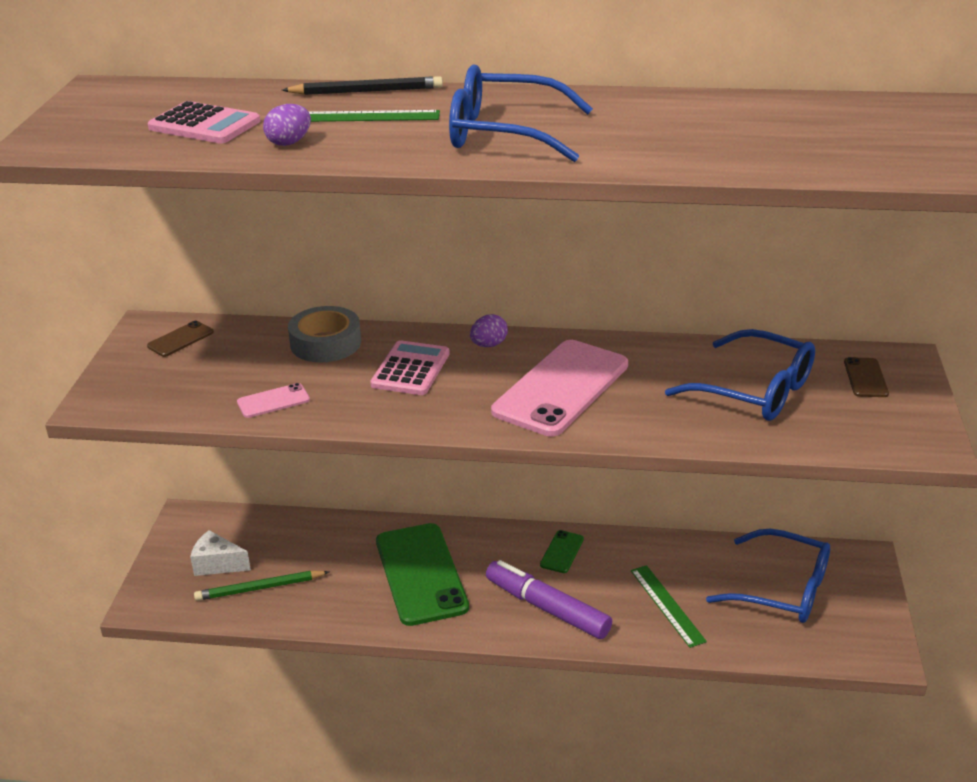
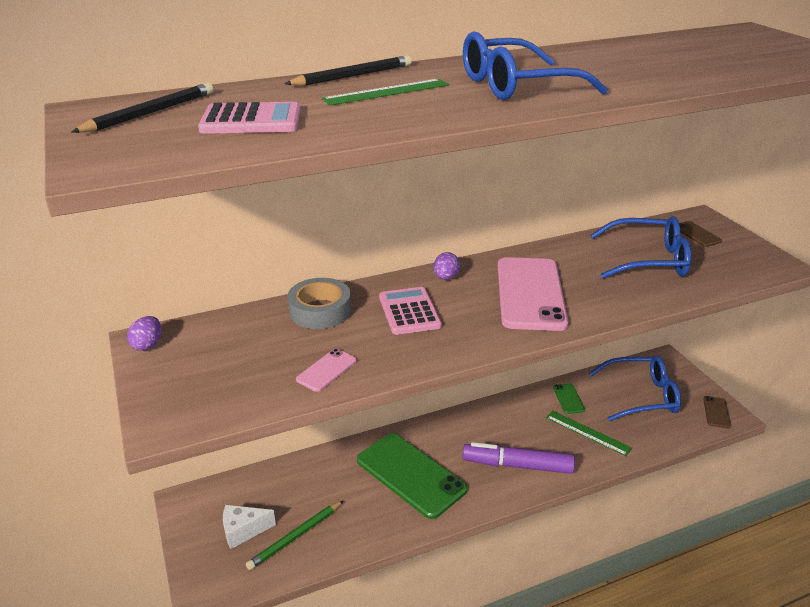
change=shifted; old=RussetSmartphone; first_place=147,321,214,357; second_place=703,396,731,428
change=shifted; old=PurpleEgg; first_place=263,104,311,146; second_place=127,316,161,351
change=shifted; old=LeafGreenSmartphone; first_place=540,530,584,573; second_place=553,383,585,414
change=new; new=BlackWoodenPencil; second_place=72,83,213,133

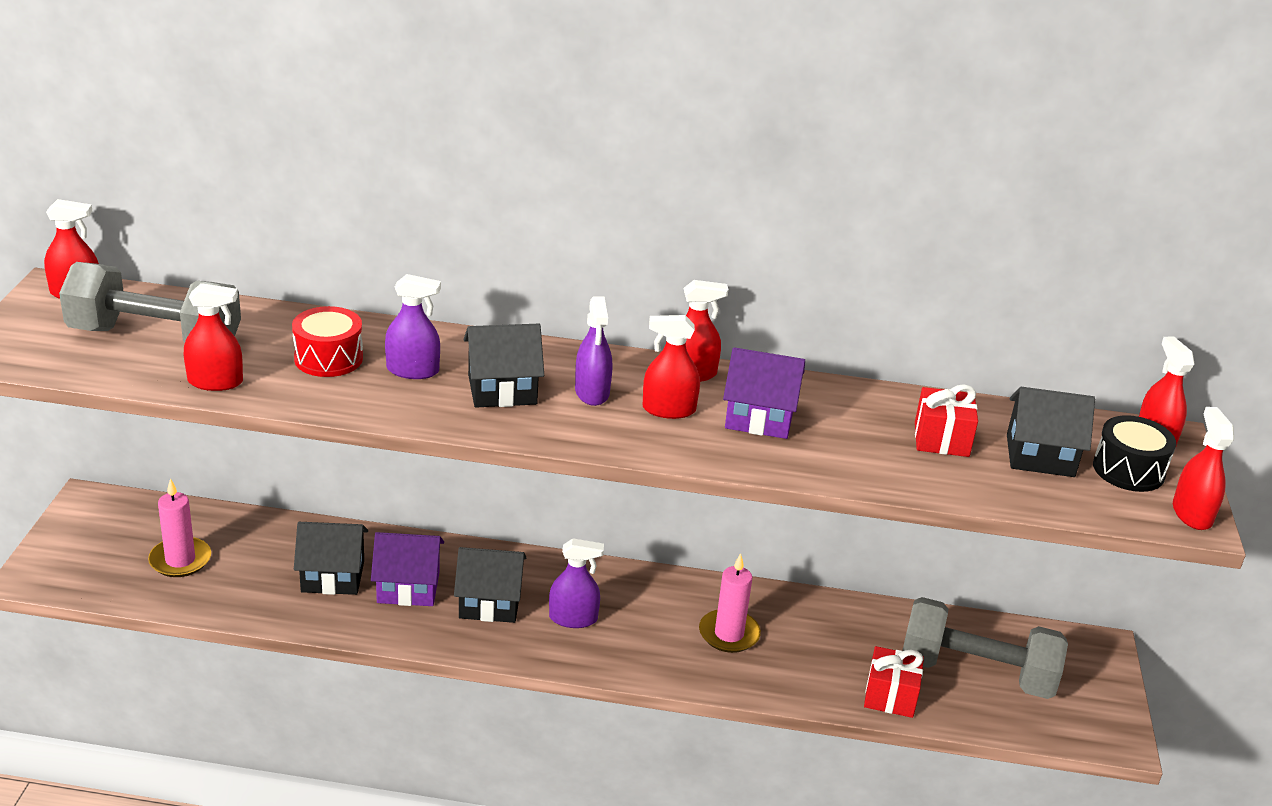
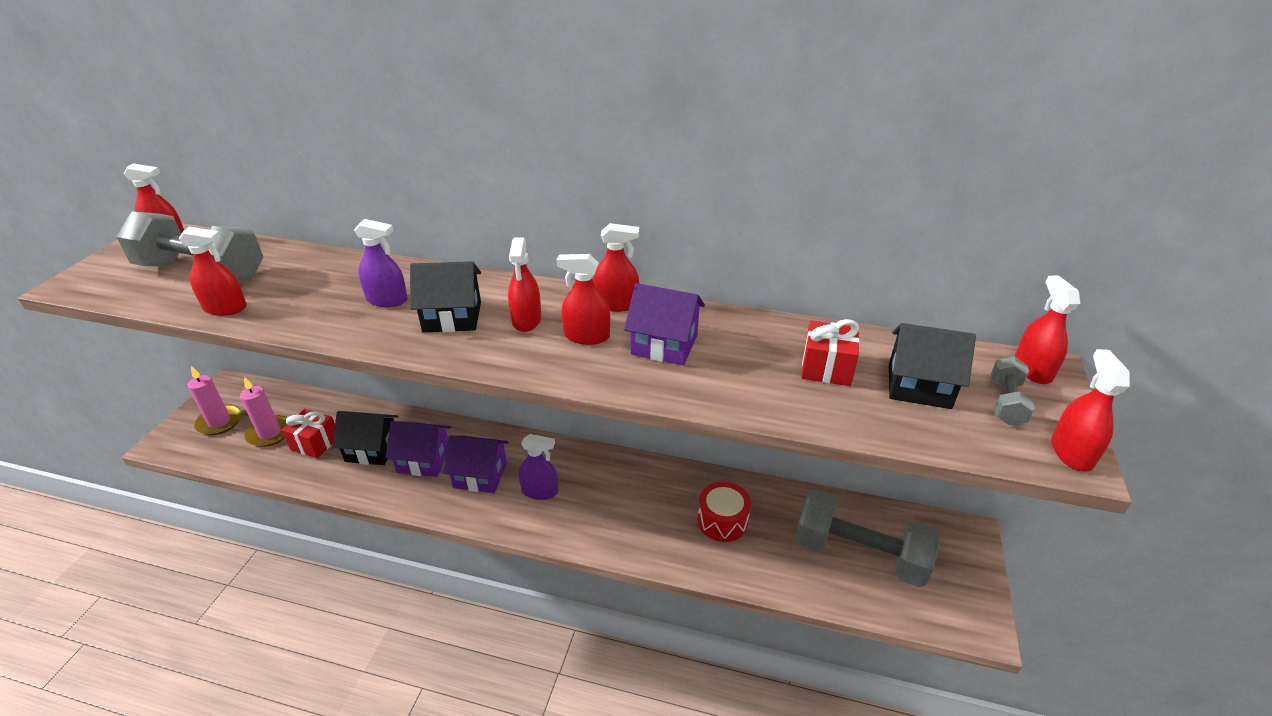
change=shifted; old=ScarletDrum; first_place=292,306,363,377; second_place=698,482,751,542
change=repainted; old=BlackToyHouse; new=PurpleToyHouse; first_place=454,547,526,623; second_place=444,435,508,493
change=repainted; old=PurpleSprayBottle; new=ScarletSprayBottle; first_place=575,297,612,406; second_place=508,238,541,332
change=shifted; old=RosePinkPillarCandle; first_place=699,553,761,653; second_place=188,366,242,435
change=shifted; old=ScarletPresent; first_place=864,646,924,718; second_place=282,409,335,459
change=swapped; old=BlackDrum; new=GreyFreeWeight; first_place=1093,415,1176,492; second_place=991,356,1035,425

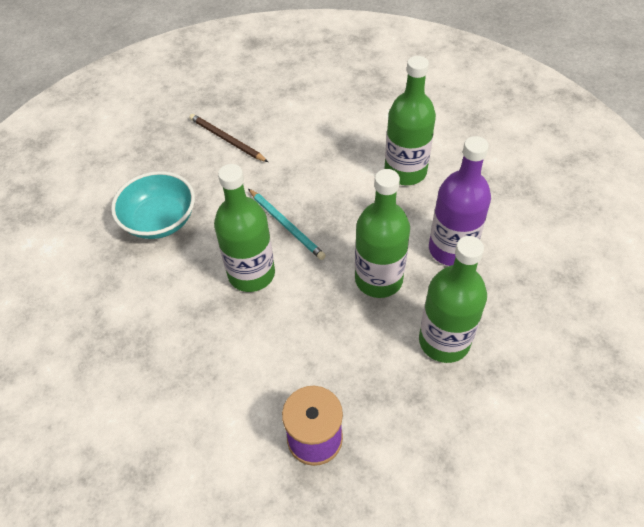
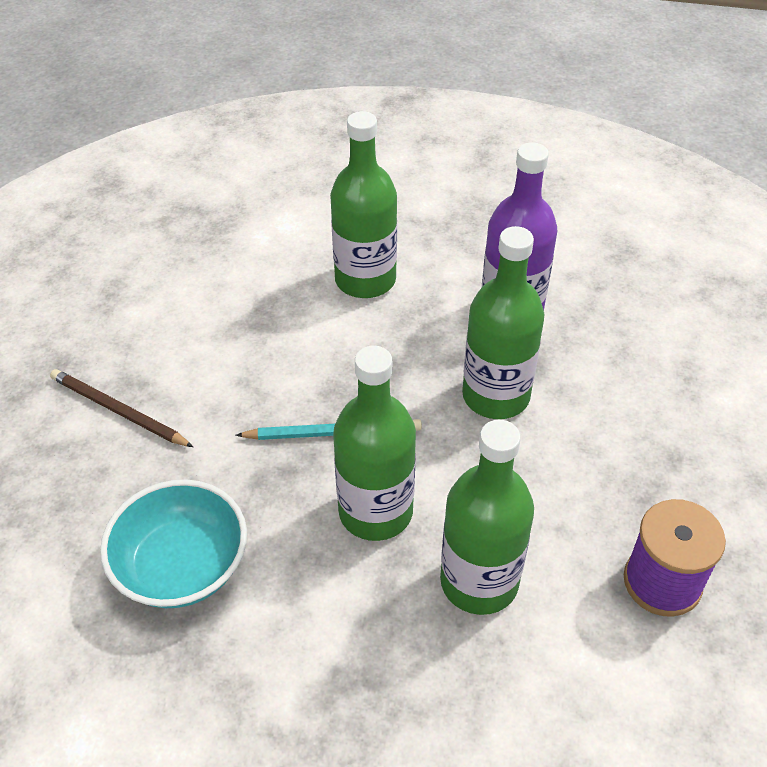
change=rotated; old=RussetWoodenPencil; first_place=189,114,268,162; second_place=50,369,193,447; degrees=45
change=shifted; old=LeafGreenDrinkBottle; first_place=419,236,487,363; second_place=440,420,534,615

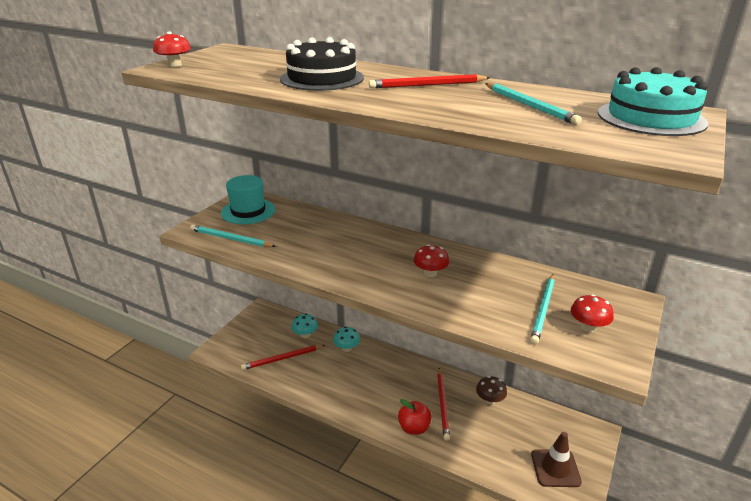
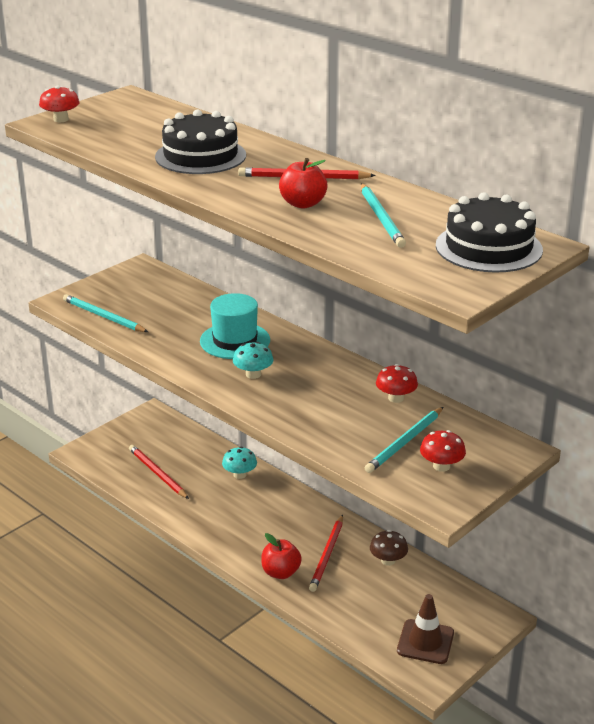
change=shifted; old=TurquoiseTallHat; first_place=221,175,275,224; second_place=200,293,270,359
change=rotated; old=ScarletWoodenPencil; first_place=241,345,325,370; second_place=129,445,189,499; degrees=60
change=shifted; old=TurquoiseFungus; first_place=291,314,318,338; second_place=233,342,274,379
change=shifted; old=ScarletFungus; first_place=414,244,449,277; second_place=376,364,418,403
change=repainted; old=TurquoiseGateau; new=BlackGateau; first_place=598,67,708,136; second_place=436,192,543,273
change=new; new=ScarletToyApple; second_place=279,158,328,208

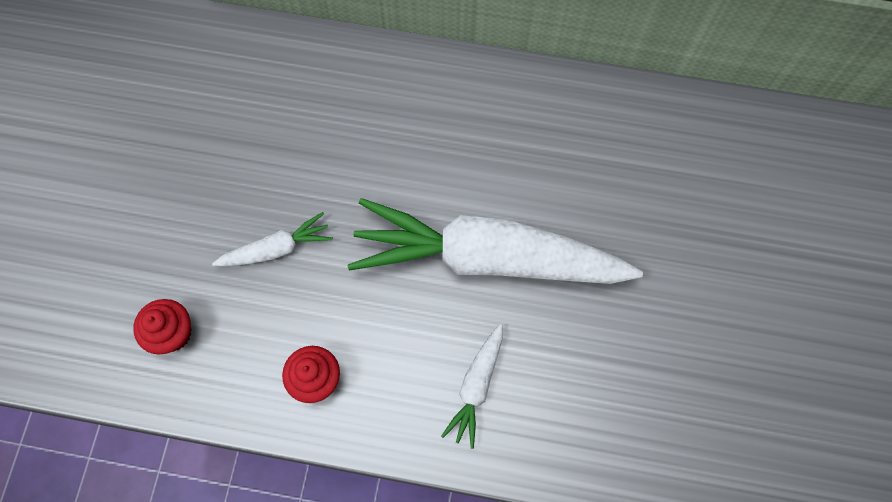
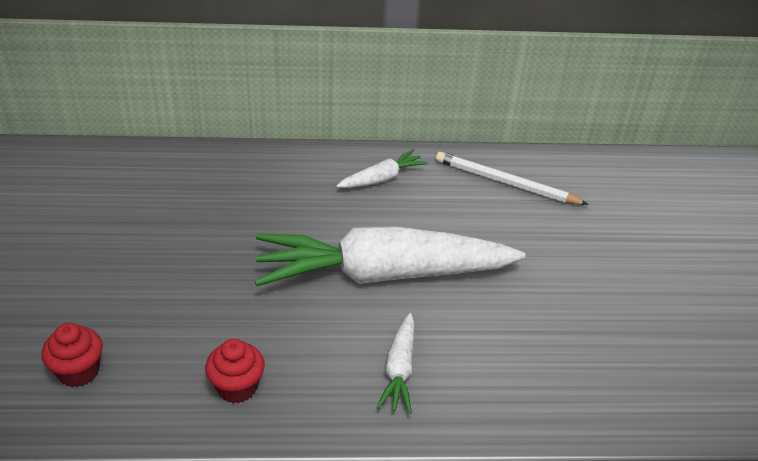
change=shifted; old=PureWhiteToyCarrot; first_place=212,212,333,266; second_place=336,150,428,188
change=new; new=PureWhiteWoodenPencil; second_place=436,151,589,205

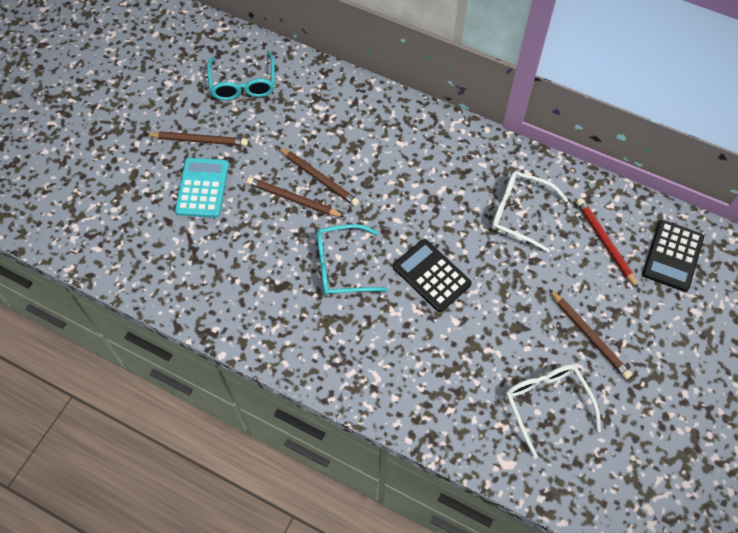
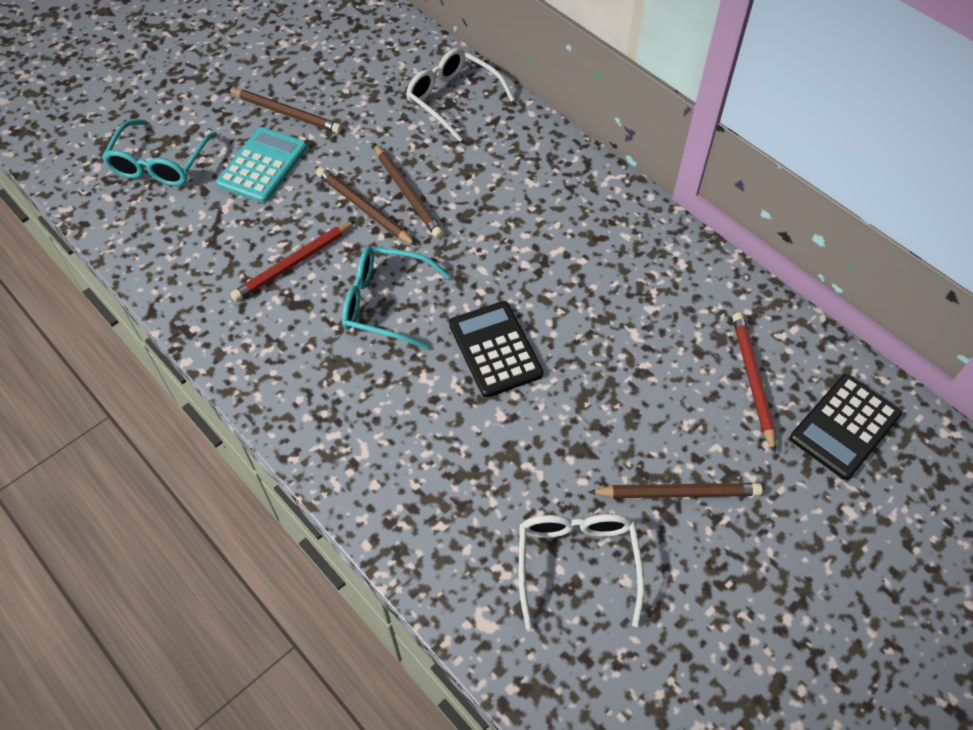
change=shifted; old=TurquoiseEyeglasses; first_place=207,52,275,100; second_place=102,120,217,186
change=shifted; old=PureWhiteEyeglasses; first_place=492,171,568,252; second_place=406,48,515,142
change=rotated; old=RussetWoodenPencil; first_place=549,289,632,379; second_place=588,483,763,498; degrees=-75
change=new; new=ScarletWoodenPencil; second_place=230,220,356,301

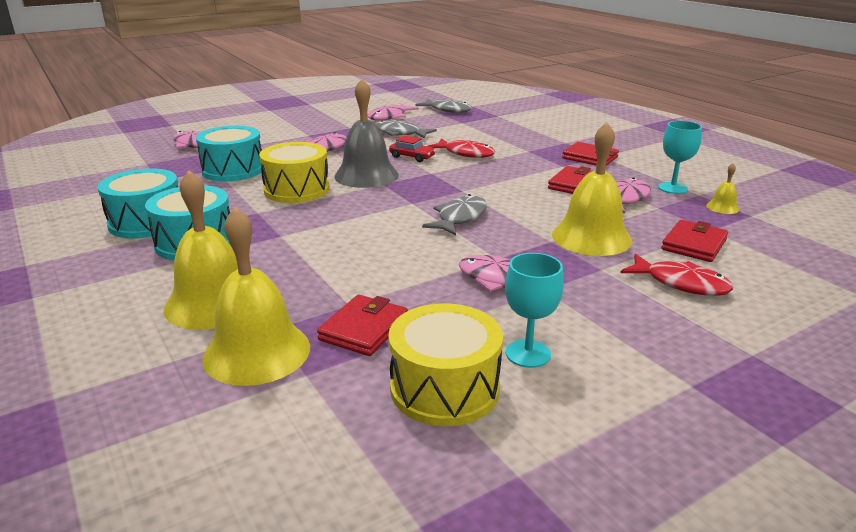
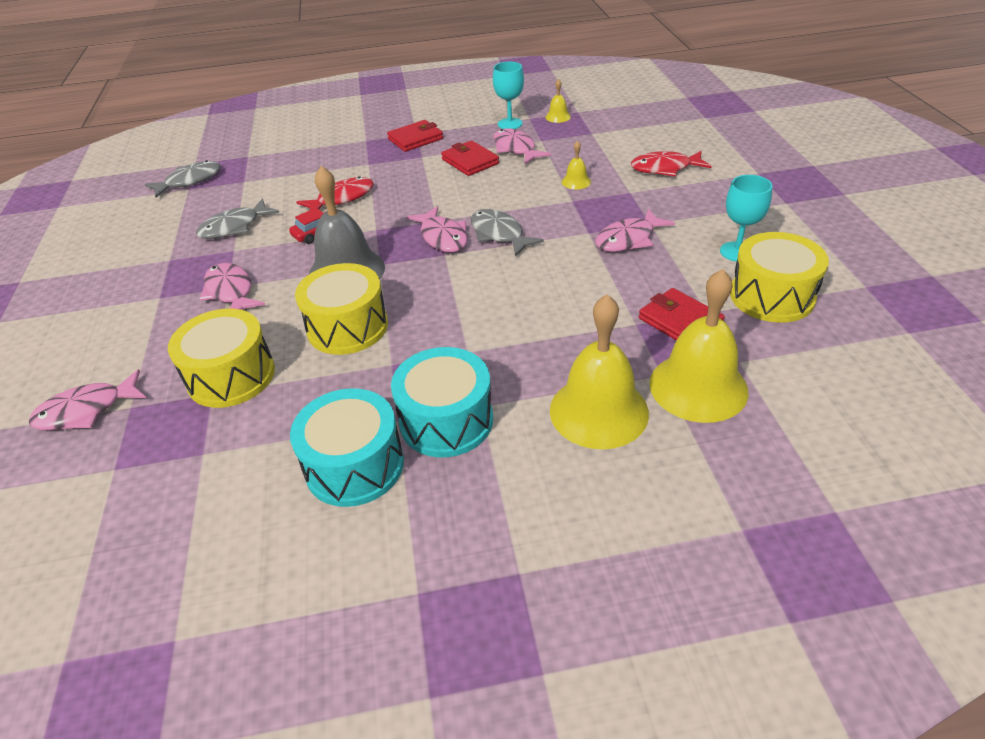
change=repainted; old=TurquoiseDrum; new=YellowDrum; first_place=196,126,262,182; second_place=168,309,275,408
change=shifted; old=RosePinkFish; first_place=367,104,419,121; second_place=407,206,468,252
change=scaled; old=YellowHandBell; first_place=552,122,632,256; second_place=562,140,591,189; factor=0.44
change=rotated; old=ScarletFish; first_place=621,253,733,296; second_place=631,151,712,177; degrees=-150
change=gone; old=ScarletWallet; first_place=661,220,728,262

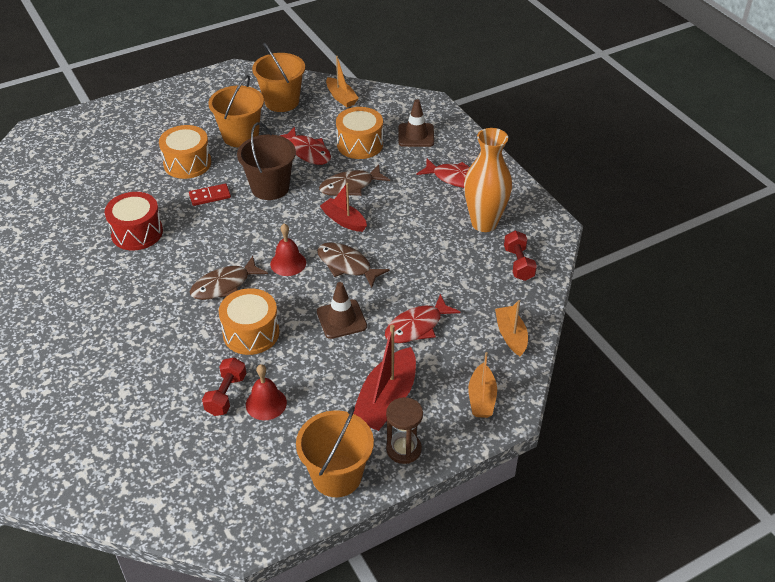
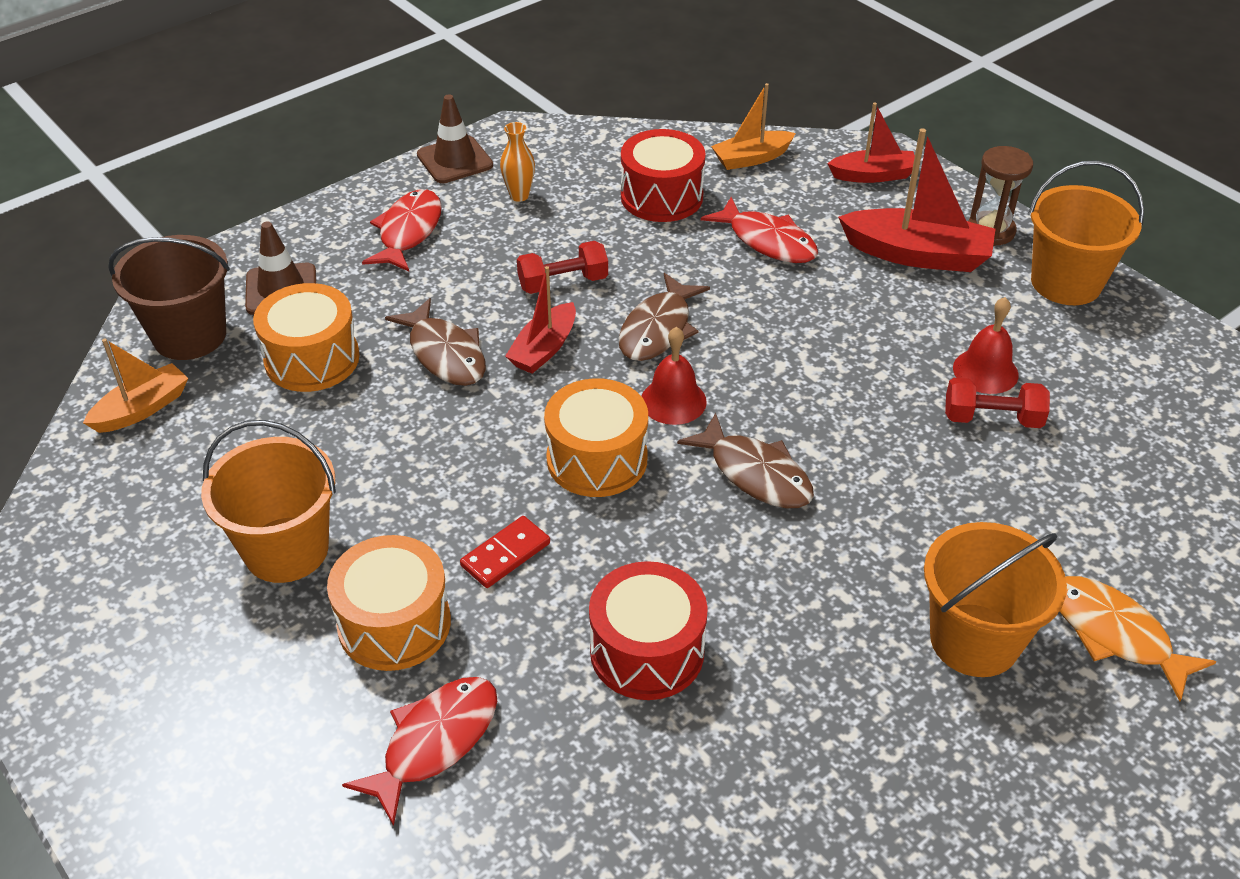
change=rotated; old=ScarletDomino; first_place=189,183,231,206; second_place=460,516,550,588; degrees=75
change=shifted; old=BrightOrangeDrum; first_place=219,288,280,355; second_place=544,378,648,497
change=shifted; old=RussetBucket; first_place=237,122,296,200; second_place=108,235,230,360
change=shifted; old=BrightOrangeBucket; first_place=252,43,305,112; second_place=924,522,1067,677
change=shifted; old=ScarletFish; first_place=279,126,331,165; second_place=342,677,497,826
change=shifted; old=RussetTrafficCone; first_place=317,282,367,339; second_place=417,95,493,183
change=scaled; old=BrightOrangeVase; first_place=464,128,512,232; second_place=500,122,535,202; factor=0.45
change=repainted; old=BrightOrangeToyBoat; new=ScarletToyBoat; first_place=468,352,497,418; second_place=827,103,915,183
change=shifted; old=ScarletFreeWeight; first_place=504,231,537,281; second_place=517,241,608,294
change=new; new=ScarletDrum; second_place=621,129,706,222
change=new; new=BrightOrangeFish; second_place=1060,576,1217,702

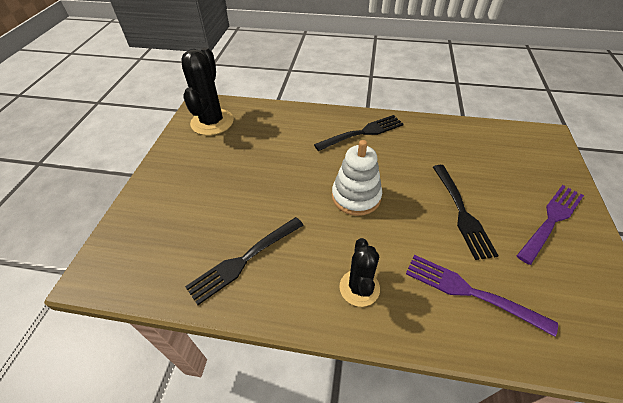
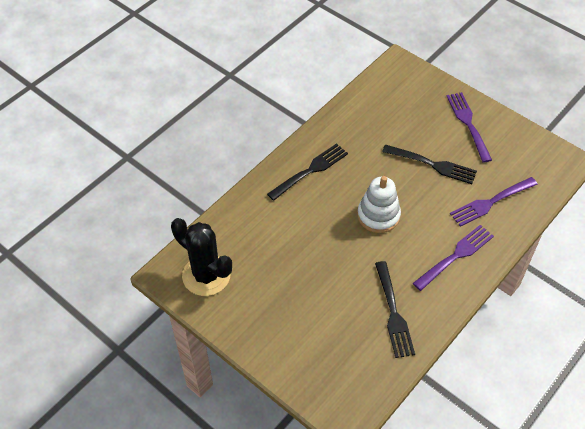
change=rotated; old=BlackDinnerFork; first_place=314,115,404,151; second_place=267,143,348,201; degrees=45
change=swapped; old=BlackSaguaroCactus; new=PurpleDinnerFork; first_place=340,238,380,307; second_place=413,225,494,291

